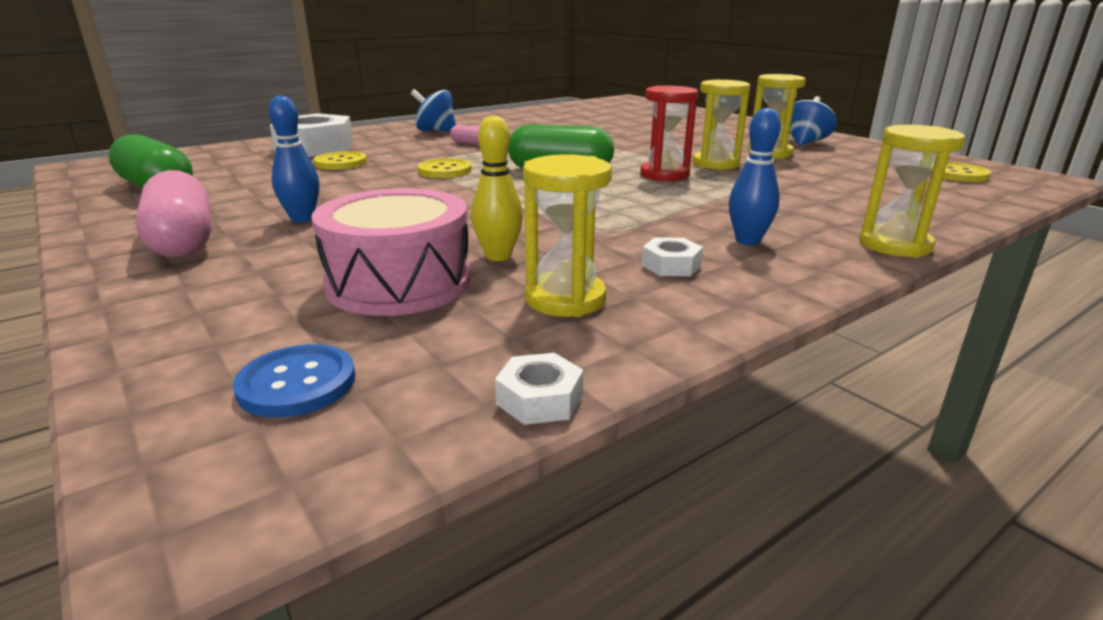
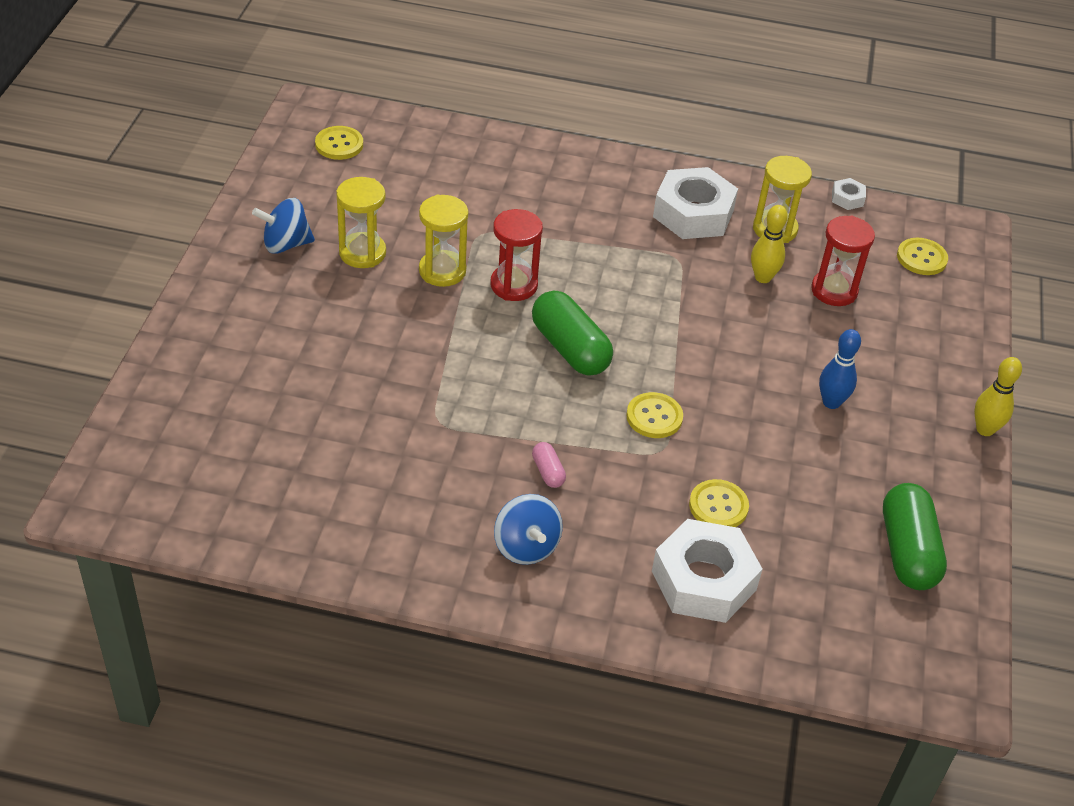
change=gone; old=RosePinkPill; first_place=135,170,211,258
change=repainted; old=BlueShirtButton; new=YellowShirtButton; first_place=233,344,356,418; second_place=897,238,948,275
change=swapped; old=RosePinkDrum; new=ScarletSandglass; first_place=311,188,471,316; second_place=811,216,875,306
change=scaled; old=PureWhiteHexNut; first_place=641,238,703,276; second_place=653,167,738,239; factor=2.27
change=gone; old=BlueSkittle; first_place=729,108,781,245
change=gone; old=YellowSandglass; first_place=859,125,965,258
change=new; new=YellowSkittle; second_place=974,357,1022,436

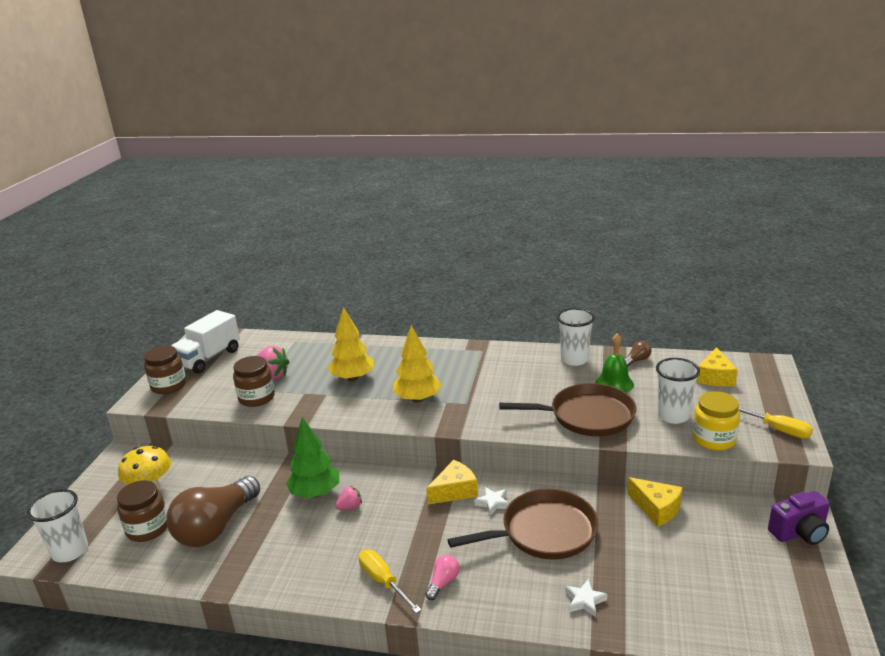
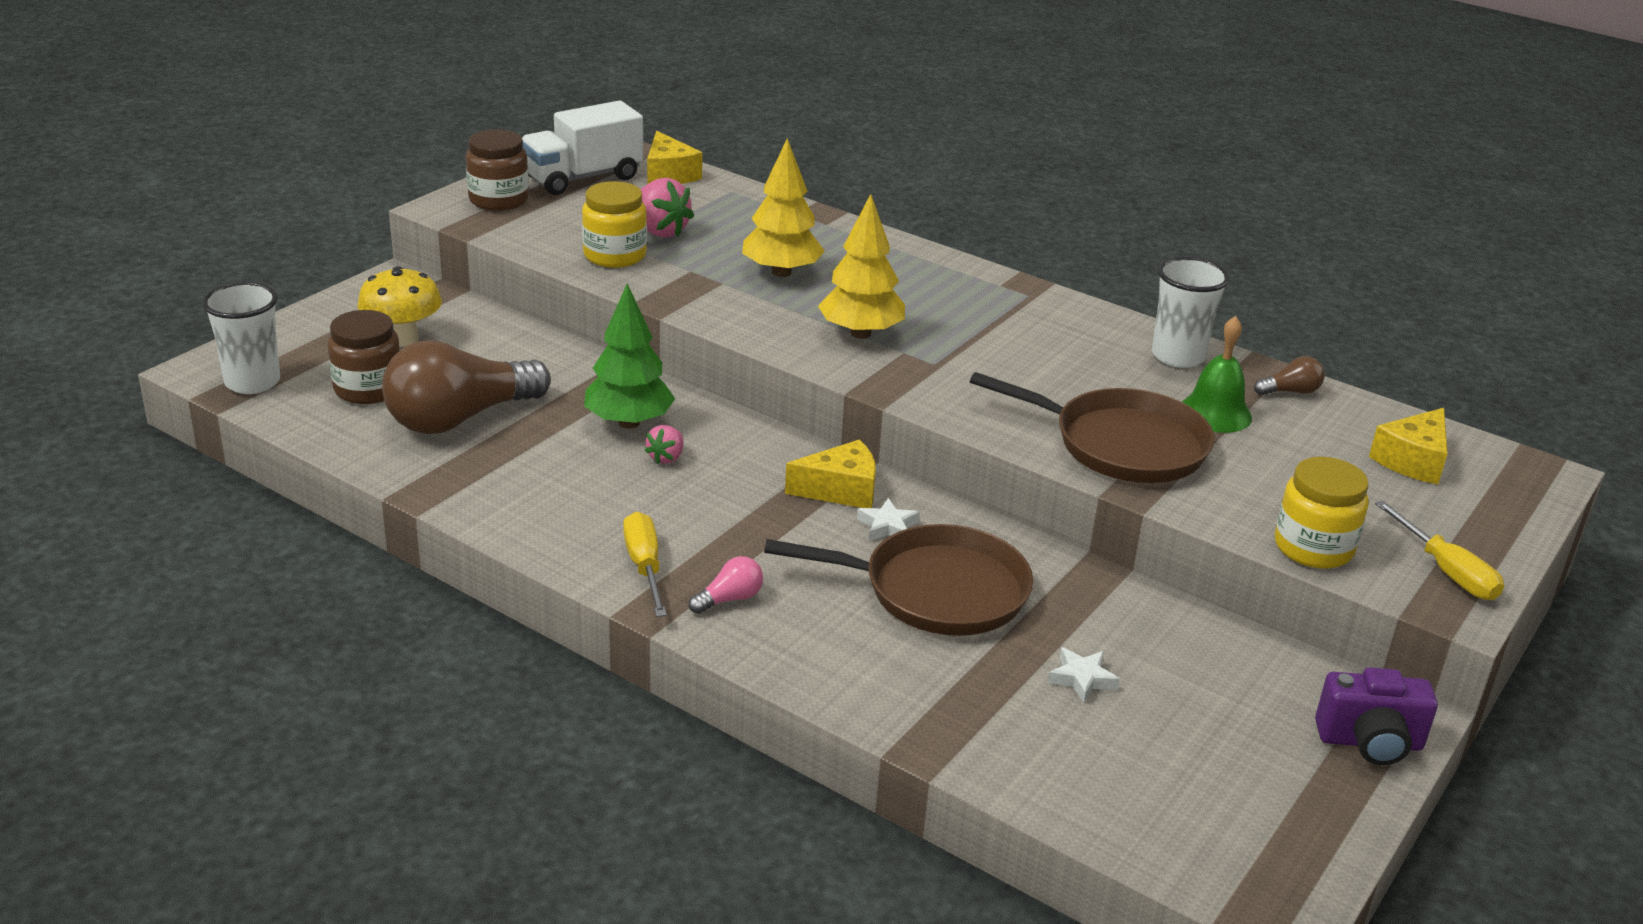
change=repainted; old=RussetJamJar; new=YellowJamJar; first_place=233,356,275,407; second_place=582,181,647,268
change=rotated; old=RosePinkToyStrawberry; first_place=335,486,362,510; second_place=645,425,684,464; degrees=120
change=shifted; old=PureWhiteFivePointedStar; first_place=565,579,607,617; second_place=1048,647,1120,703
change=shifted; old=YellowCheese; first_place=627,477,683,527; second_place=647,131,702,184
change=gone; old=PureWhiteCup; first_place=656,358,700,424

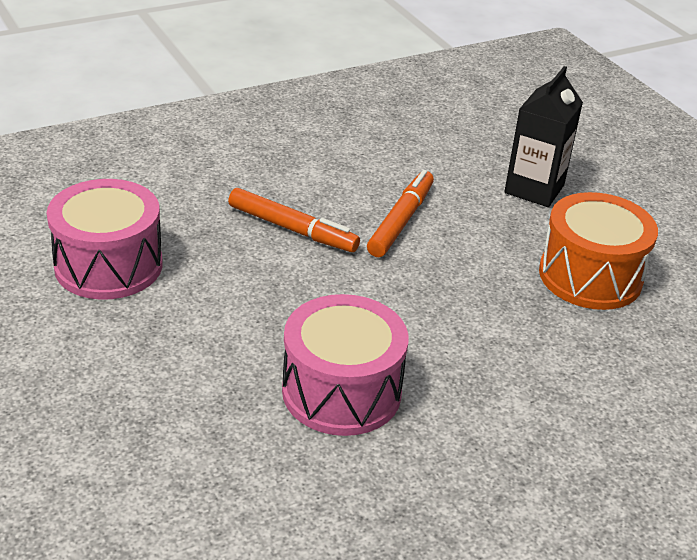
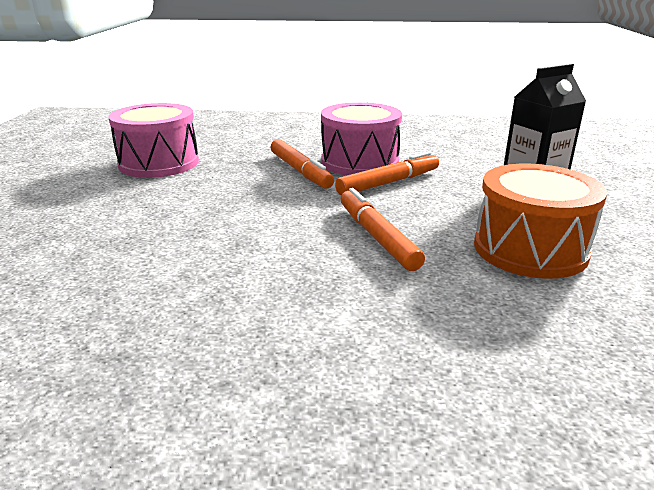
change=shifted; old=RosePinkDrum; first_place=282,294,408,436; second_place=321,102,402,175
change=new; new=BrightOrangeFeltPen; second_place=340,188,425,271

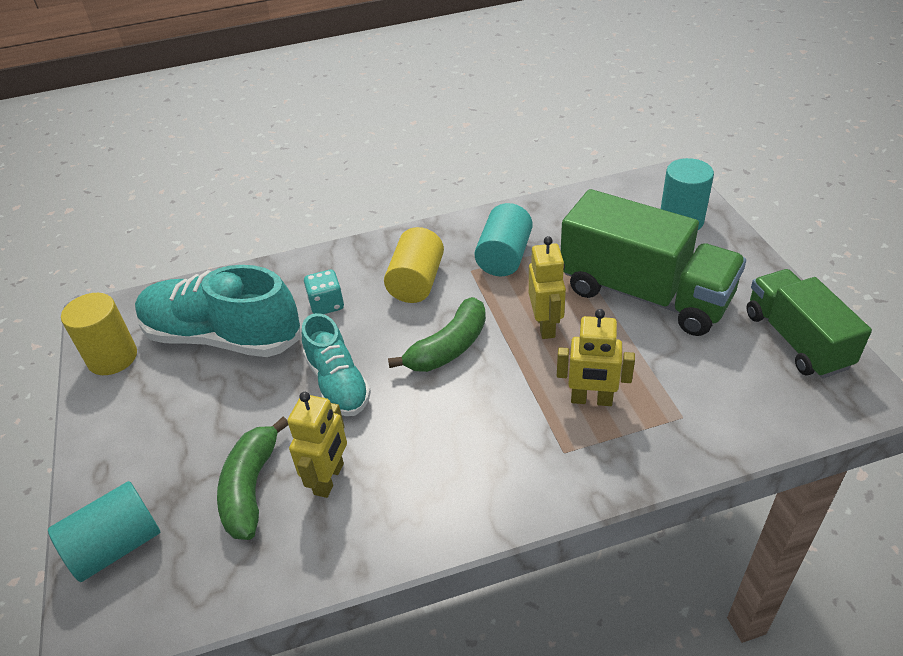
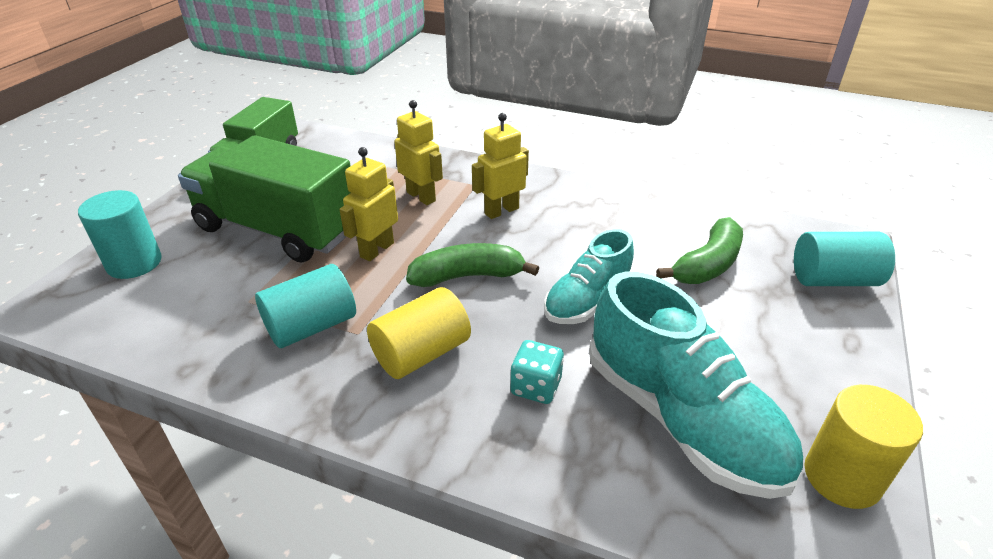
change=shifted; old=YellowRobotFigure; first_place=287,392,347,498; second_place=472,113,529,219
change=rotated; old=TurquoiseLaceUpShoe; first_place=302,313,371,416; second_place=544,229,634,324; degrees=-150
change=rotated; old=LeafGreenToyTruck; first_place=561,189,746,336; second_place=178,135,350,262; degrees=-45

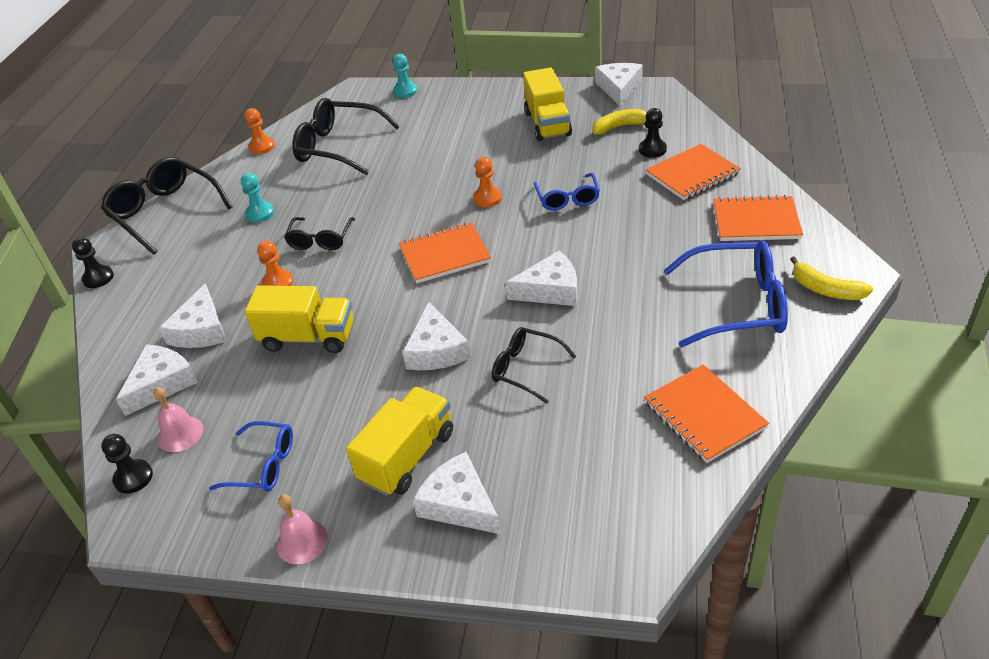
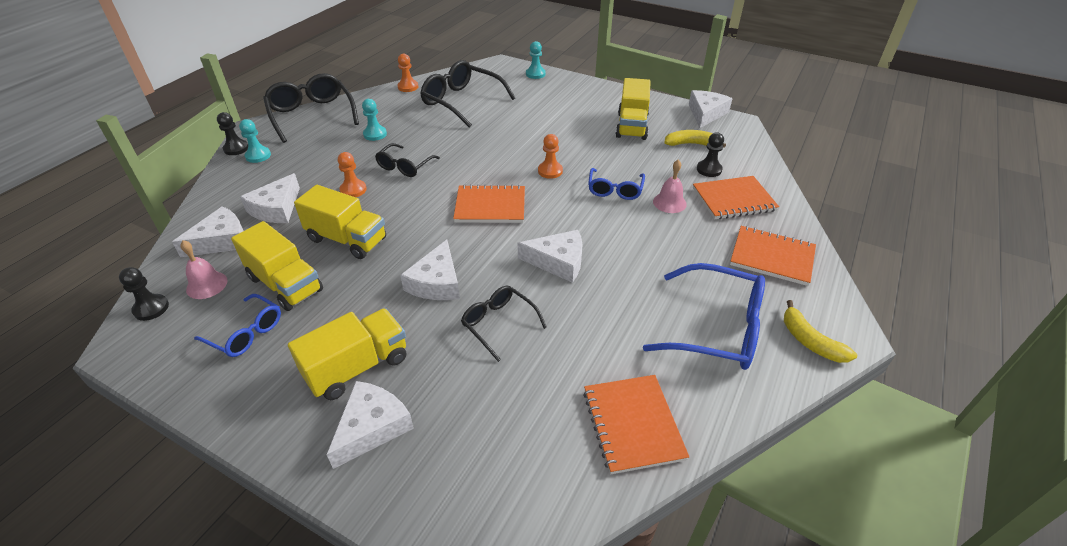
change=shifted; old=RosePinkHandBell; first_place=277,494,328,564; second_place=653,160,687,213
change=rotated; old=PureWhiteCheese; first_place=413,452,501,534; second_place=326,381,414,469; degrees=60
change=new; new=YellowToyTruck; second_place=231,221,323,311
change=new; new=TurquoisePawn; second_place=239,119,271,163

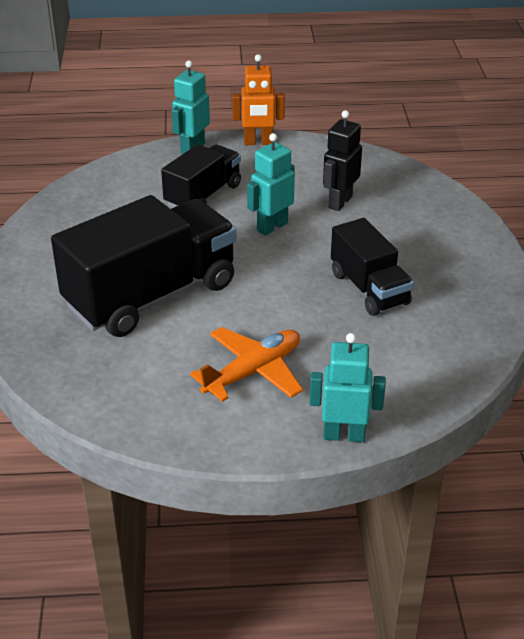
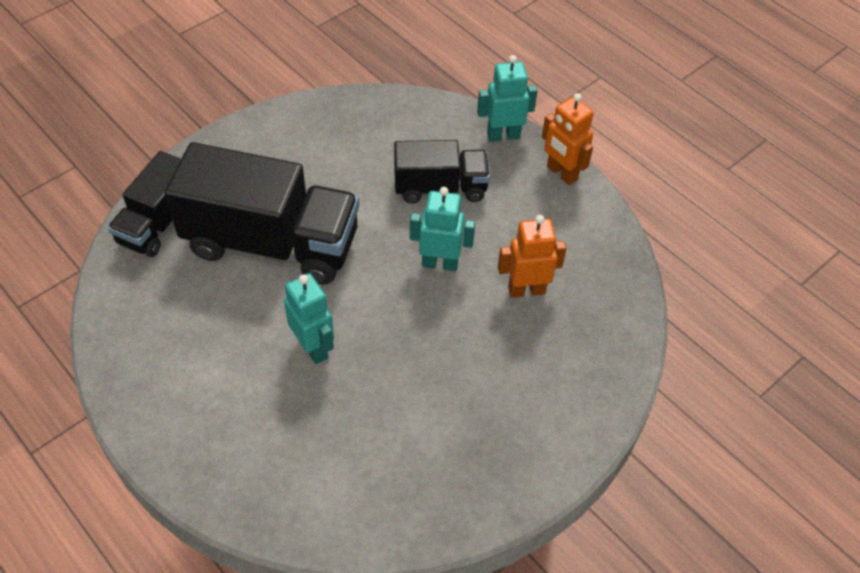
change=gone; old=BrightOrangeToyPlane; first_place=190,327,303,402
change=shifted; old=TurquoiseRobotFigure; first_place=310,333,386,442; second_place=284,273,334,364
change=repainted; old=BlackRobotFigure; new=BrightOrangeRobotFigure; first_place=323,110,362,211; second_place=498,215,567,298
change=shifted; old=BlackToyTruck; first_place=331,218,414,316; second_place=108,151,181,257

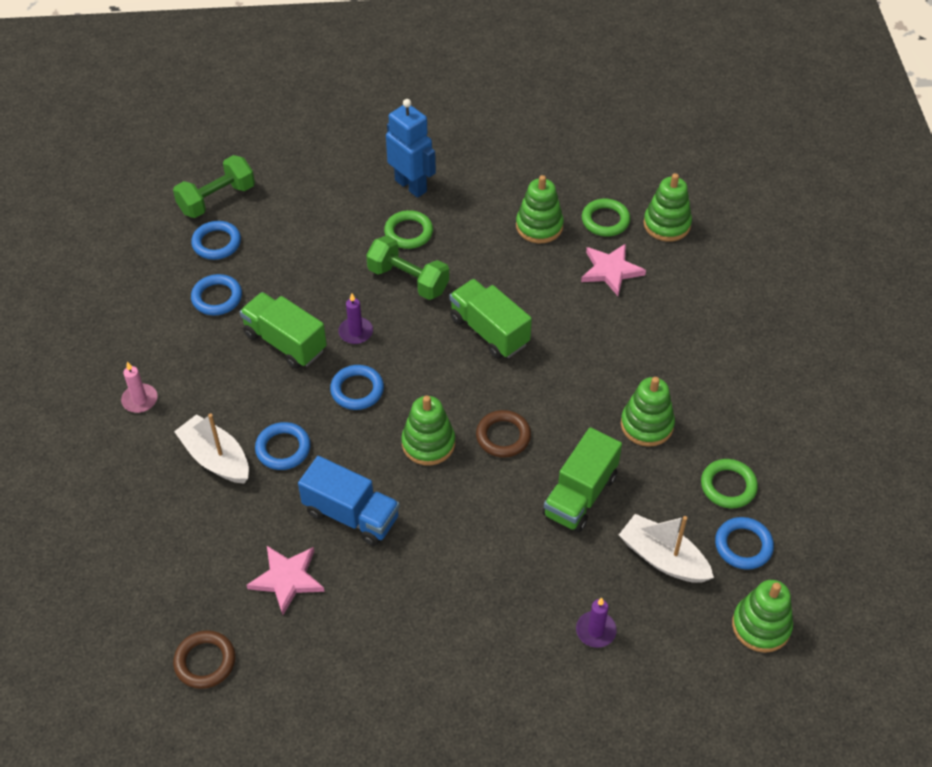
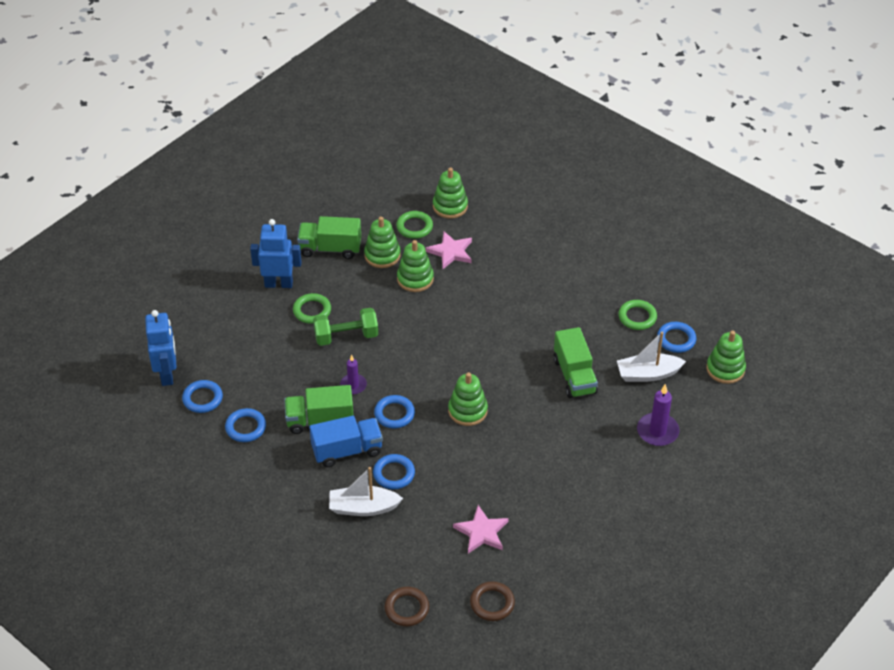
change=gone; old=RosePinkPillarCandle; first_place=121,362,158,413
change=swapped; old=LeafGreenFreeWeight; new=BlueRobotFigure; first_place=173,155,255,218; second_place=145,310,177,386
change=shifted; old=BlueToyTruck; first_place=298,456,400,546; second_place=309,416,383,467
change=shifted; old=LeafGreenToyTruck; first_place=449,279,532,359; second_place=297,216,361,259
change=shifted; old=RussetRing; first_place=476,410,531,458; second_place=385,587,429,626
change=scaled; old=PurplePillarCandle; first_place=576,598,617,648; second_place=637,384,679,446; factor=1.54
change=shifted; old=LeafGreenStackingToy; first_place=621,377,675,447; second_place=397,240,434,292

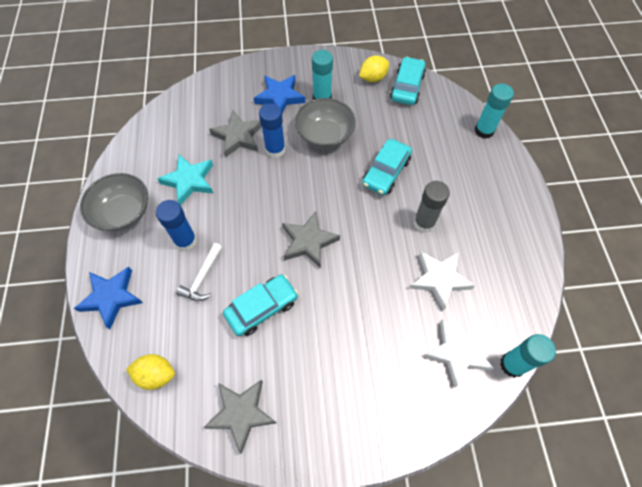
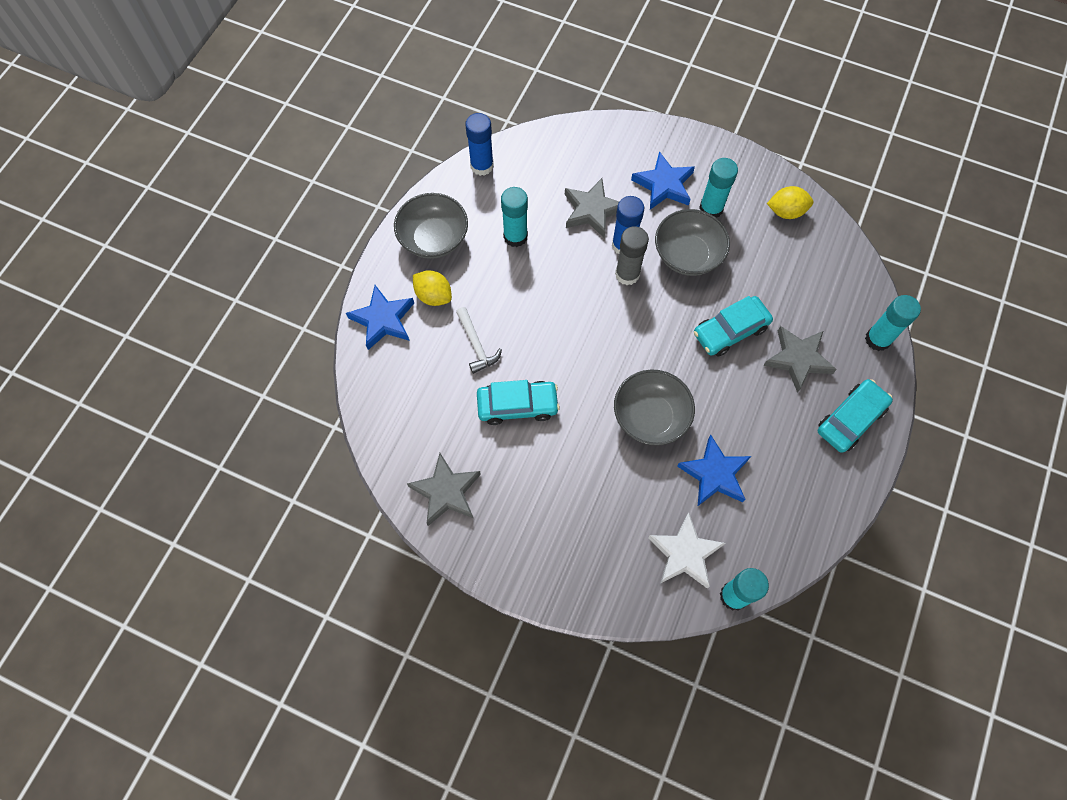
change=shifted; old=YellowCitrusFruit; first_place=126,354,175,390; second_place=413,270,452,306
change=shifted; old=BlueStickOfGlue; first_place=156,200,197,251; second_place=465,113,494,176
change=swapped; old=TurquoiseFivePointedStar; new=TurquoiseStickOfGlue; first_place=157,155,214,205; second_place=501,187,528,247
change=rotated; old=PureWhiteCarpenter'sHammer; first_place=176,243,222,301; second_place=456,307,502,374; degrees=-75
change=shifted; old=GreyFivePointedStar; first_place=282,212,340,268; second_place=763,326,837,393
change=shifted; old=TurquoiseAutomobile; first_place=390,57,426,105; second_place=818,379,893,453
change=repainted; old=PureWhiteFivePointedStar; new=BlueFivePointedStar; first_place=410,252,475,311; second_place=677,435,751,506
change=shifted; old=GreyStickOfGlue; first_place=413,181,450,233; second_place=615,226,649,285
change=new; new=GreyDeepDish; second_place=614,369,695,446

